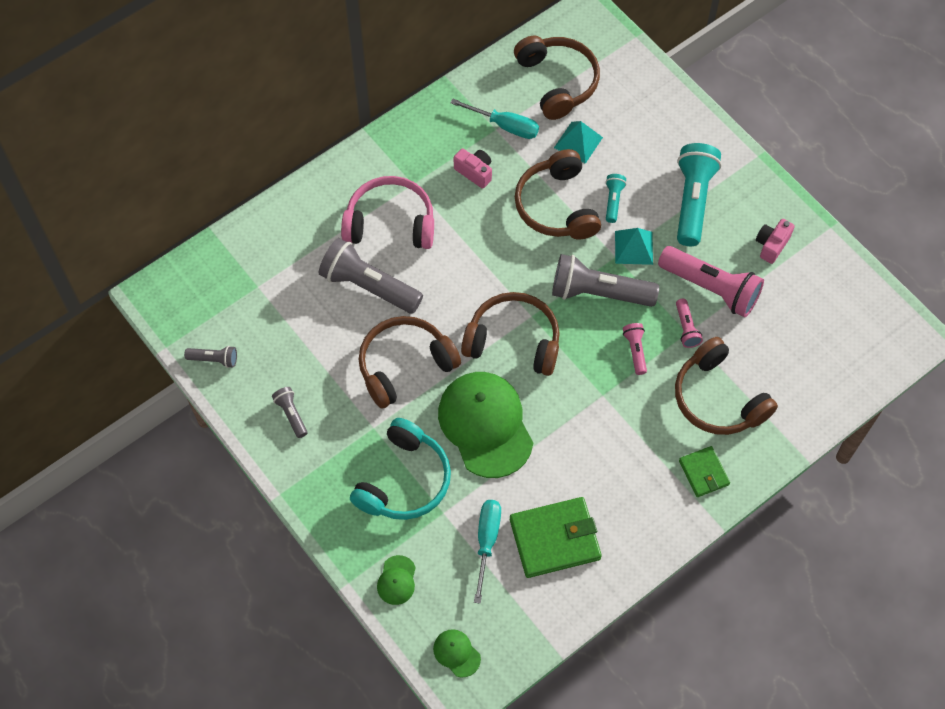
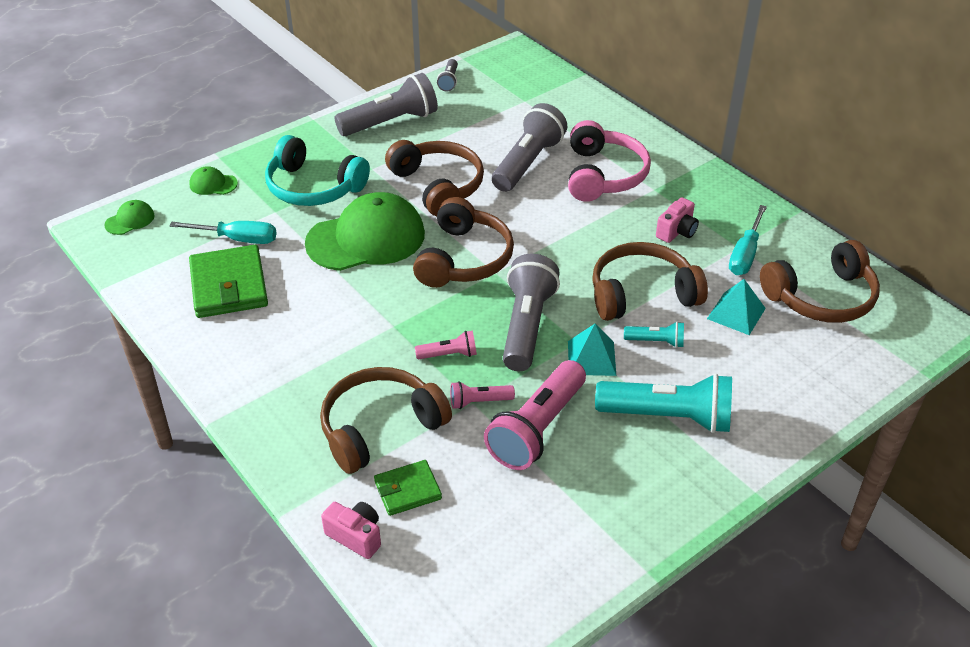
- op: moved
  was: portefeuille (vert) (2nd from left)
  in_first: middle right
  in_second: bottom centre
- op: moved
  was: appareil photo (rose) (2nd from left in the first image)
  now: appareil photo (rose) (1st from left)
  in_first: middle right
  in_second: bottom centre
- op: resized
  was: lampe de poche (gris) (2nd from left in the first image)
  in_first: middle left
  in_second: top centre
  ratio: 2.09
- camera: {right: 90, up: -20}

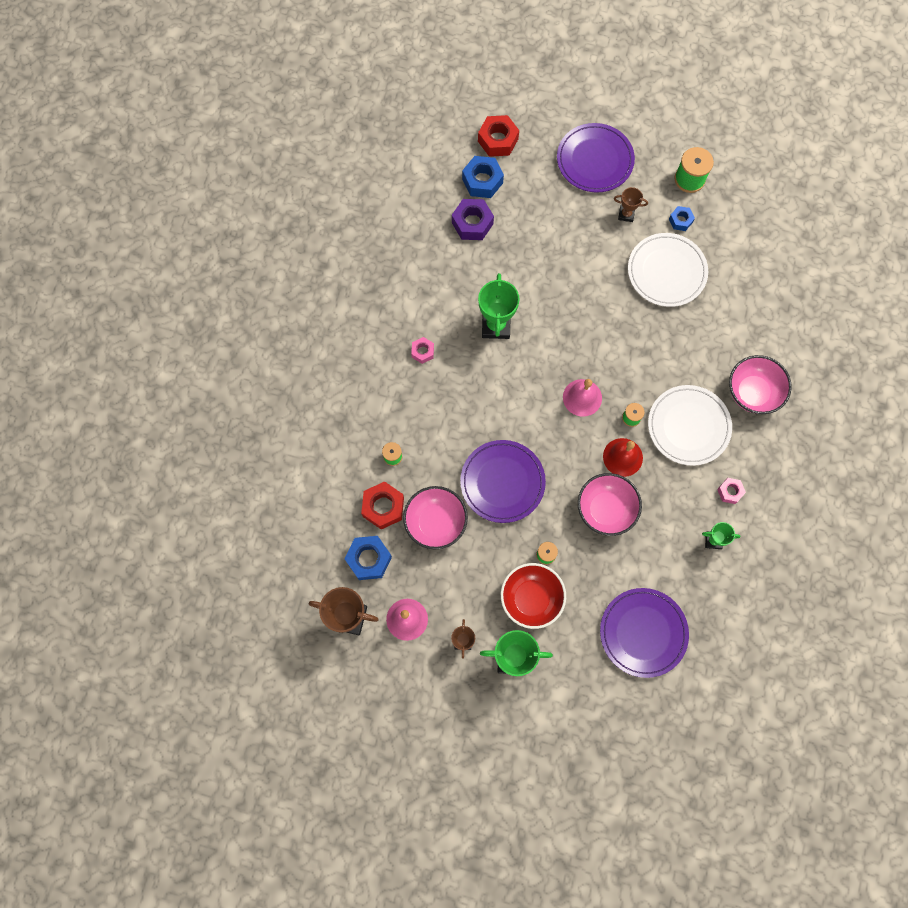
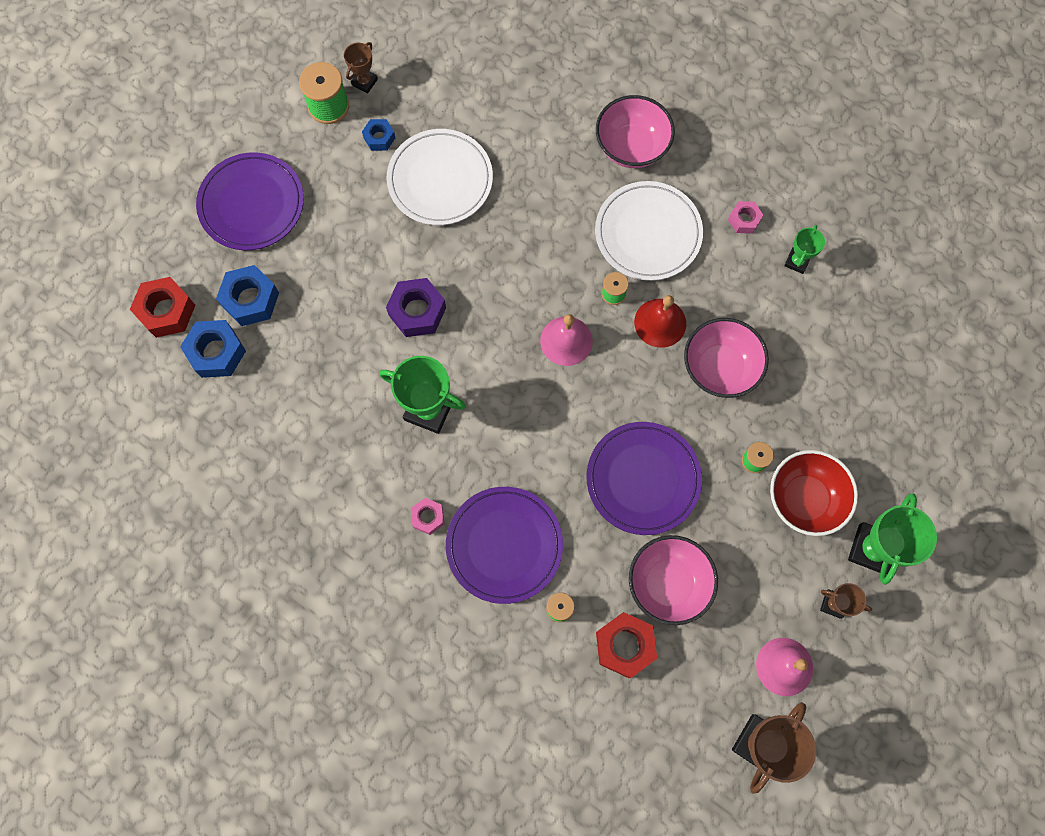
- op: moved
  was: écrou (bleu) (1st from left in the first image)
  now: écrou (bleu) (2nd from left)
  in_first: centre
  in_second: middle left
- op: moved
  was: écrou (violet)
  in_first: top centre
  in_second: centre
- op: moved
  was: assiette (violet) (3rd from left in the first image)
  now: assiette (violet) (2nd from left)
  in_first: bottom right
  in_second: centre
- op: moved
  was: trophée (marron) (3rd from left in the first image)
  now: trophée (marron) (1st from left)
  in_first: top right
  in_second: top centre
- camera: {right: -70, up: 0}

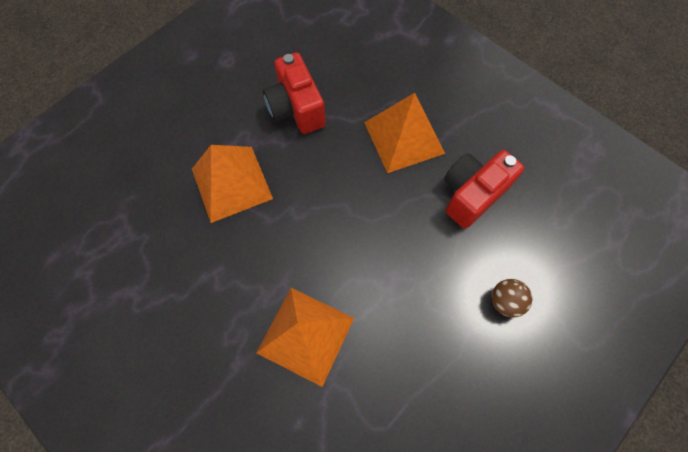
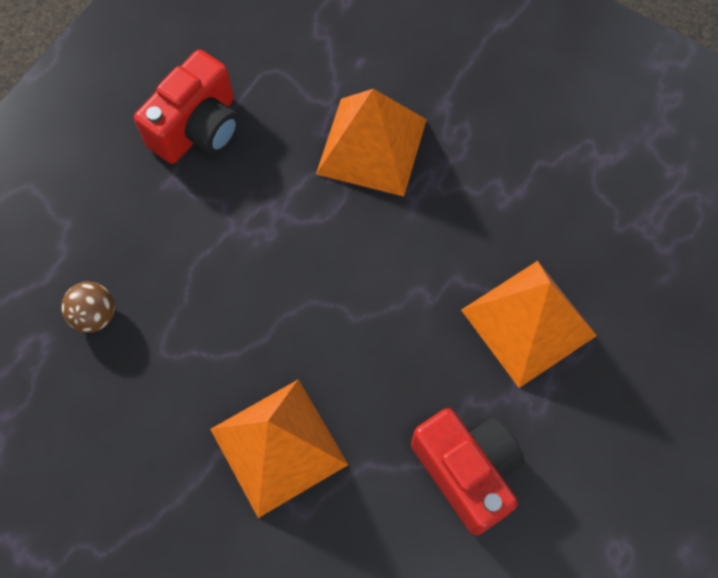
- op: moved
  was: appareil photo (rouge) (2nd from left in the first image)
  now: appareil photo (rouge) (1st from left)
  in_first: middle right
  in_second: top left
- op: moved
  was: balle (marron)
  in_first: middle right
  in_second: middle left
- camera: {right: 170, up: 0}

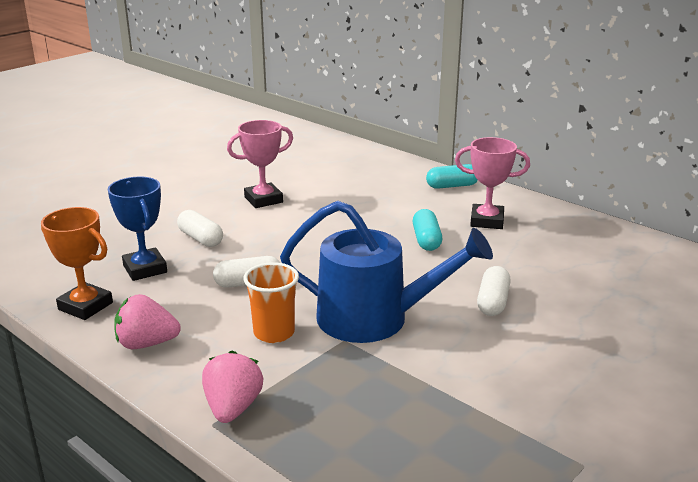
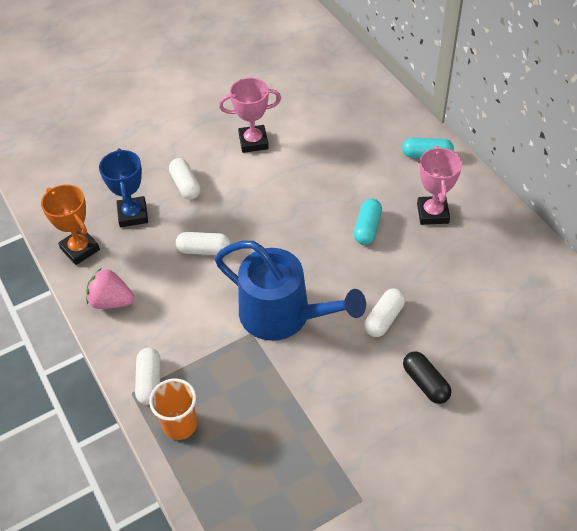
- op: added
  now: gélule (noir)
  in_second: bottom right
- op: moved
  was: gobelet (orange)
  in_first: centre
  in_second: bottom left
- op: replaced
  was: fraise (rose) (2nd from left)
  now: gélule (blanc) (1st from left)
  in_first: bottom left
  in_second: bottom left
- op: turned
  was: trophée (rose) (2nd from left)
  in_first: middle right
  in_second: middle right
  clockwise: 60
- camera: {right: 20, up: 25}

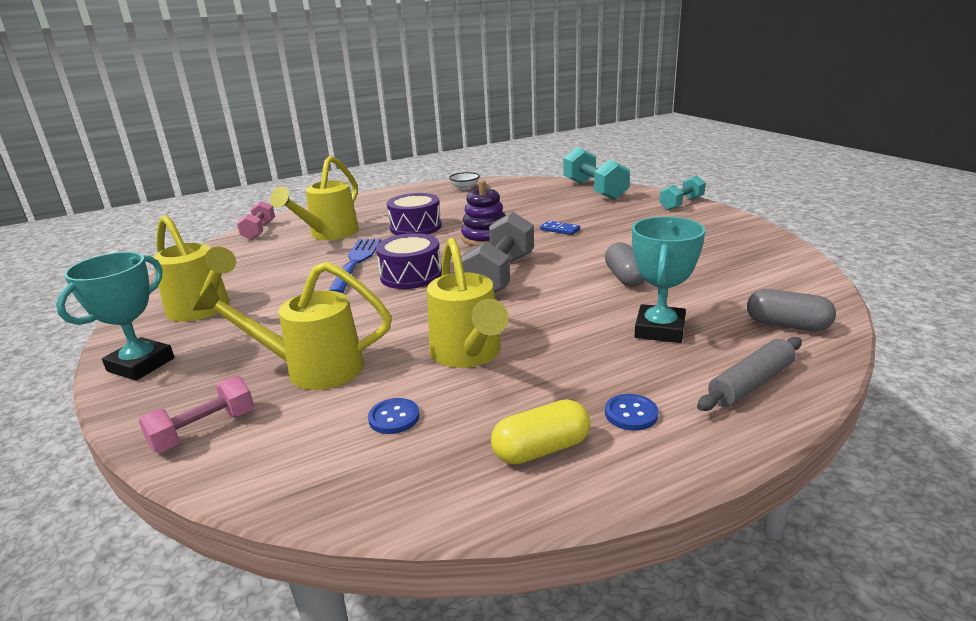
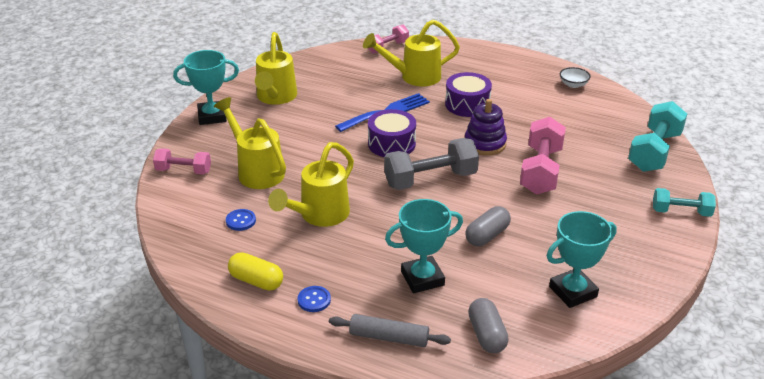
- op: added
  now: trophée (turquoise) (3rd from left)
  in_second: bottom right
- op: replaced
  was: domino (bleu)
  now: haltère (rose) (3rd from left)
  in_first: centre
  in_second: middle right
- camera: {right: 50, up: 10}

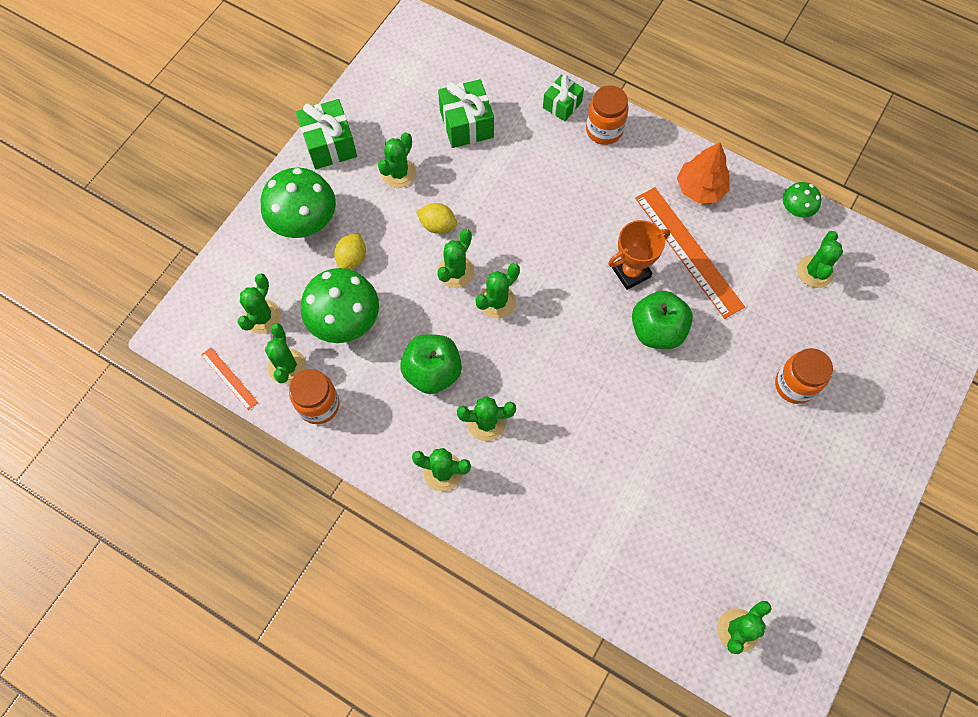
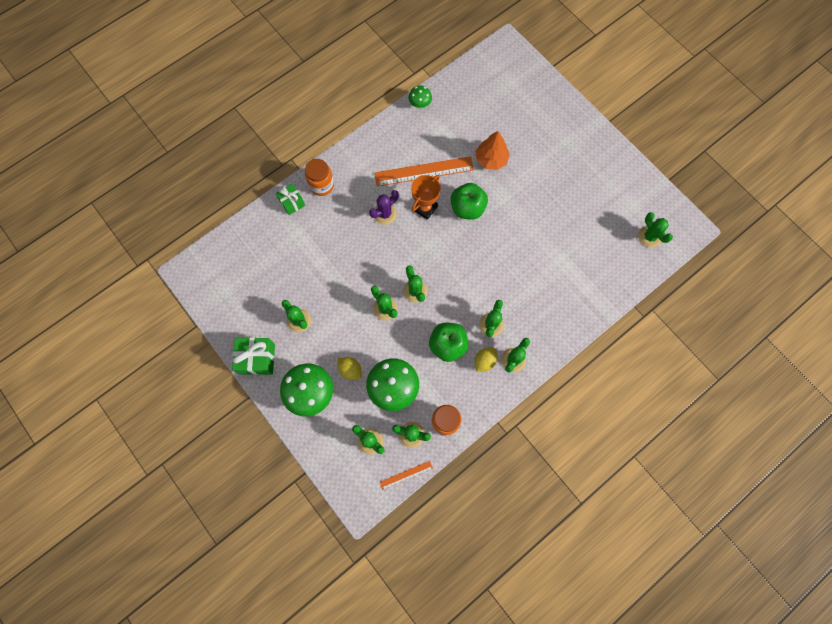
- op: removed
  was: cadeau (vert) (2nd from left)
  in_first: top centre
- op: removed
  was: bocal (orange) (3rd from left)
  in_first: middle right
- op: removed
  was: cactus (vert) (9th from left)
  in_first: middle right
- op: added
  now: cactus (violet)
  in_second: top centre
- op: moved
  was: citron (jaune) (2nd from left)
  in_first: top centre
  in_second: centre
- op: moved
  was: arbre (orange)
  in_first: top right
  in_second: top centre
- op: turned
  was: trophée (orange)
  in_first: centre
  in_second: top centre
  clockwise: 45
- camera: {right: -70, up: 5}

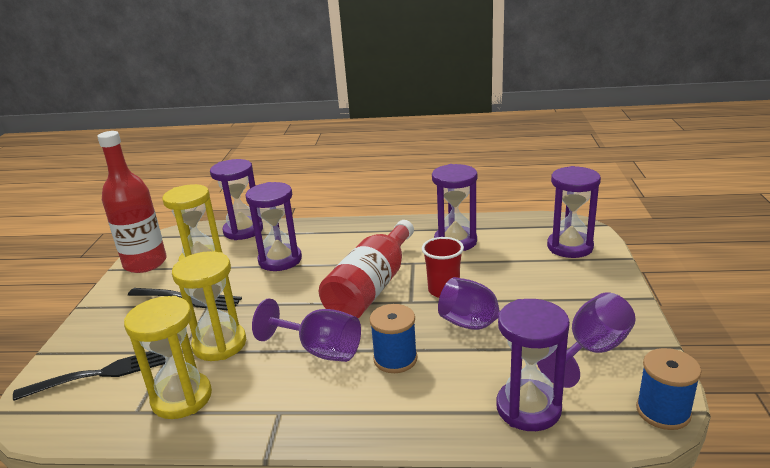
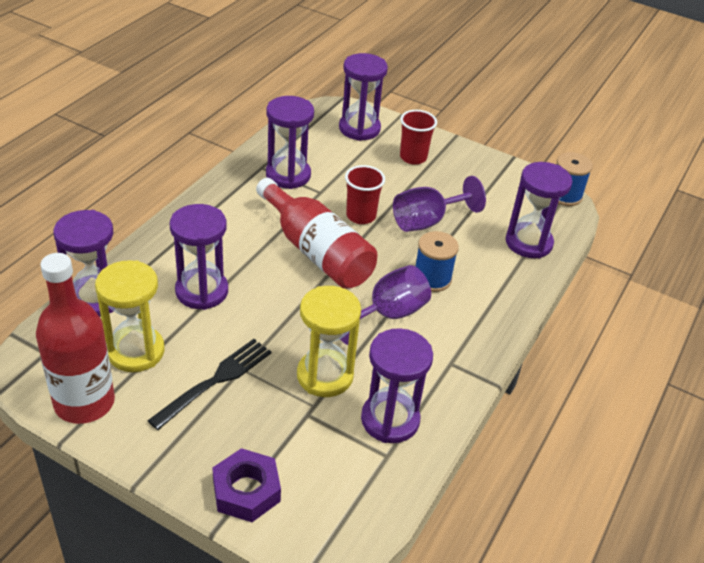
- op: removed
  was: fourchette (noir) (1st from left)
  in_first: bottom left
- op: removed
  was: verre à pied (violet) (3rd from left)
  in_first: bottom right
- op: added
  now: écrou (violet)
  in_second: bottom centre
- op: added
  now: gobelet (rouge) (2nd from left)
  in_second: top centre
- op: recoloured
  was: sablier (jaune) (1st from left)
  now: sablier (violet) (5th from left)
  in_first: bottom left
  in_second: bottom centre
- camera: {right: -70, up: 15}

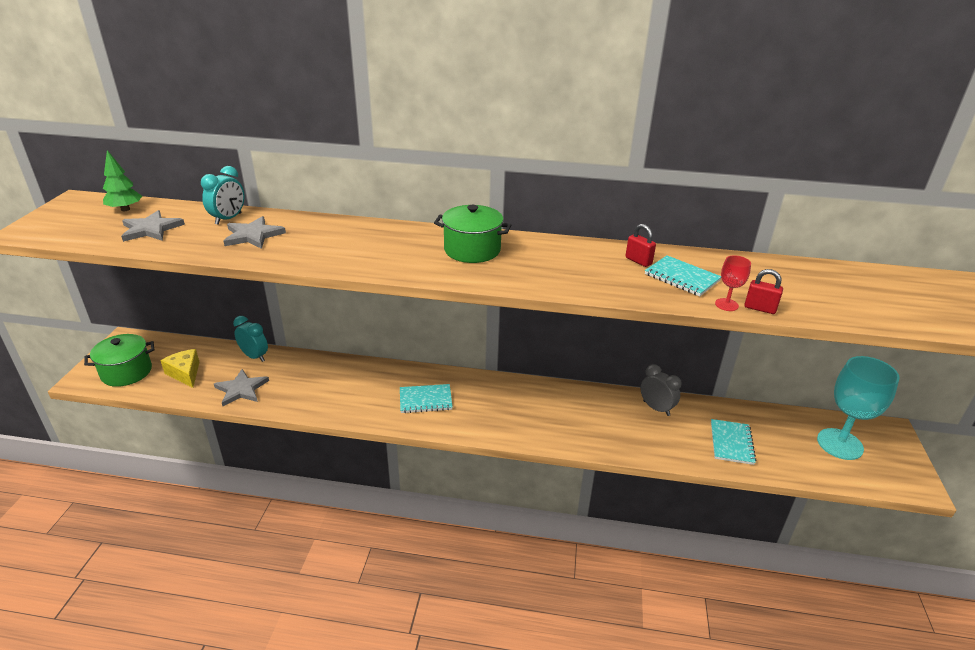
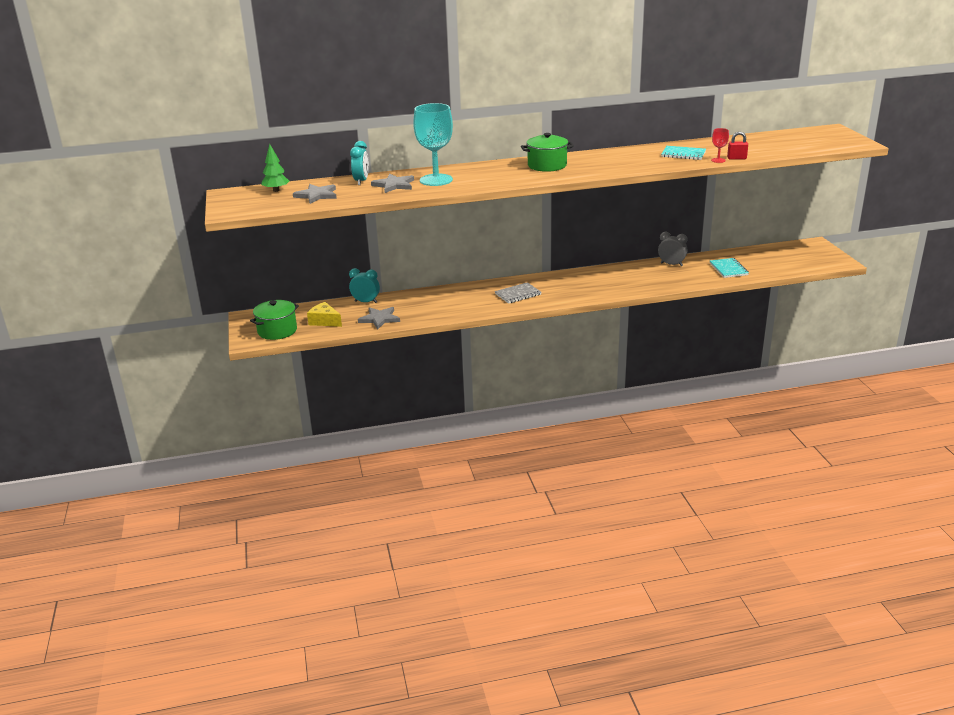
- op: removed
  was: cadenas (rouge) (1st from left)
  in_first: centre
- op: moved
  was: verre à pied (turquoise)
  in_first: middle right
  in_second: top centre
- op: recoloured
  was: carnet (turquoise) (1st from left)
  now: carnet (gris)
  in_first: centre
  in_second: centre
- camera: {right: -20, up: -5}

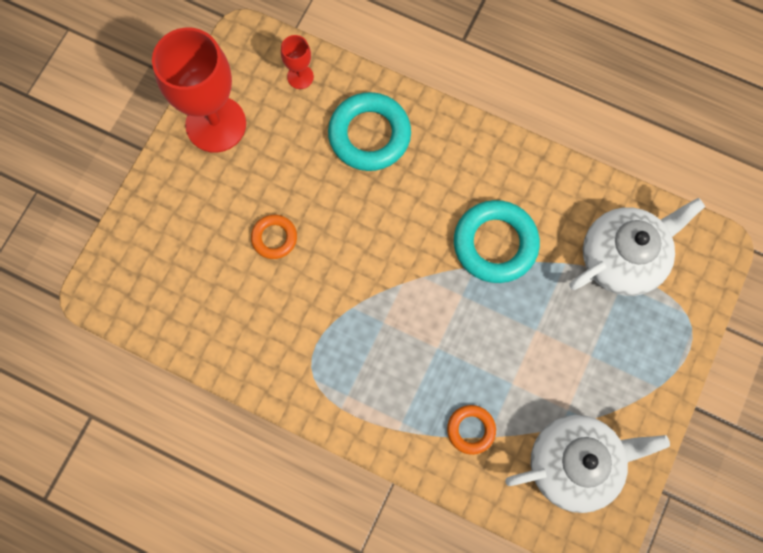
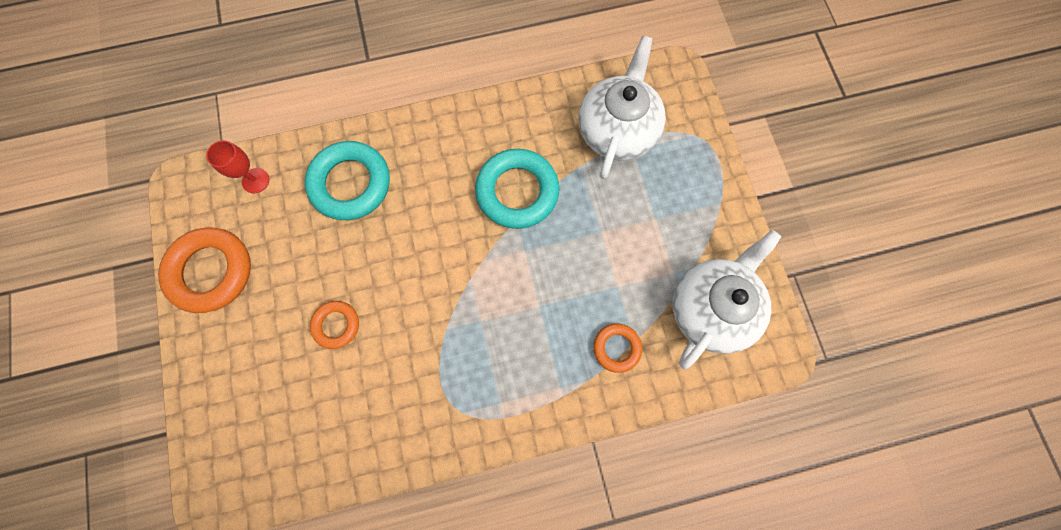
- op: replaced
  was: verre à pied (rouge) (1st from left)
  now: anneau (orange) (1st from left)
  in_first: top left
  in_second: middle left
- camera: {right: -40, up: 0}

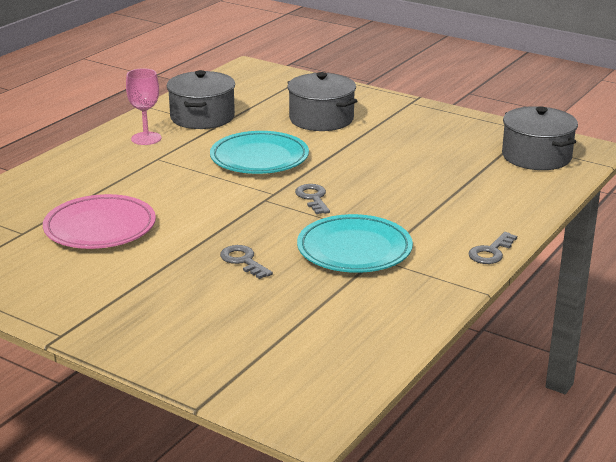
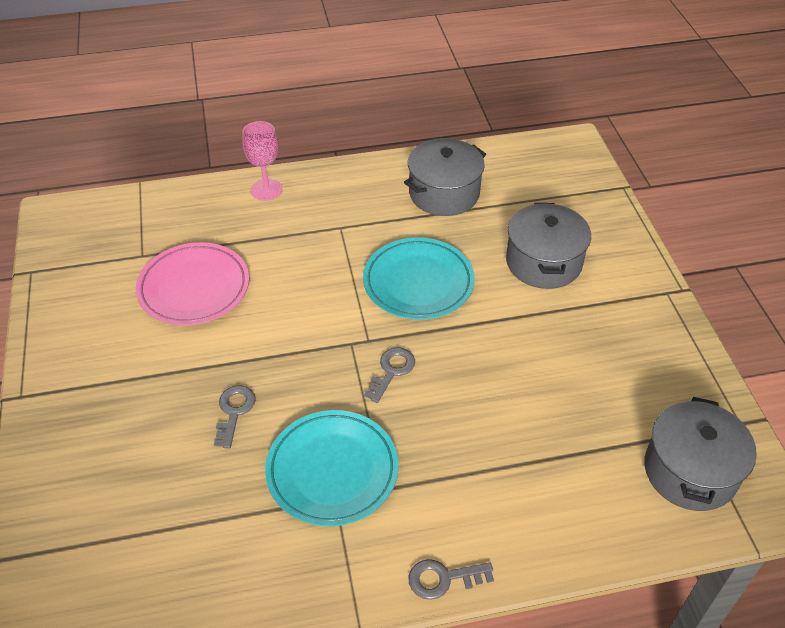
- op: moved
  was: verre à pied (rose)
  in_first: top left
  in_second: top centre
- camera: {right: 45, up: 20}

